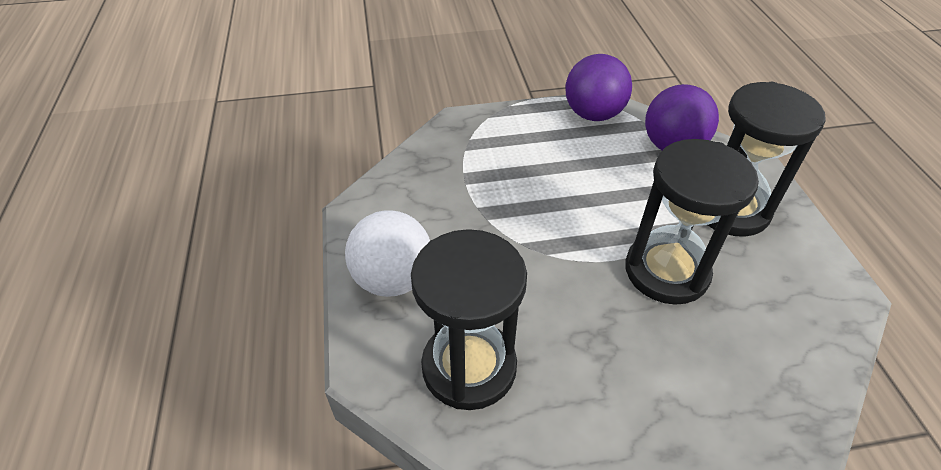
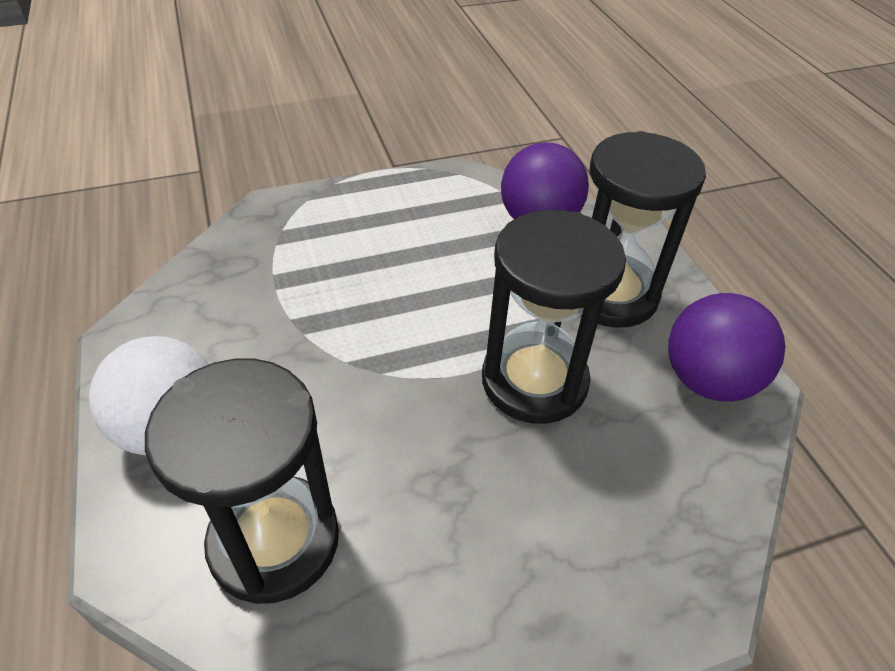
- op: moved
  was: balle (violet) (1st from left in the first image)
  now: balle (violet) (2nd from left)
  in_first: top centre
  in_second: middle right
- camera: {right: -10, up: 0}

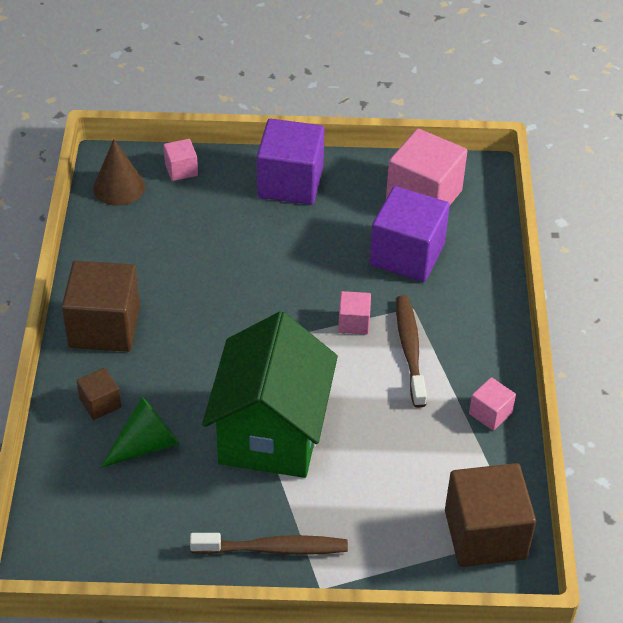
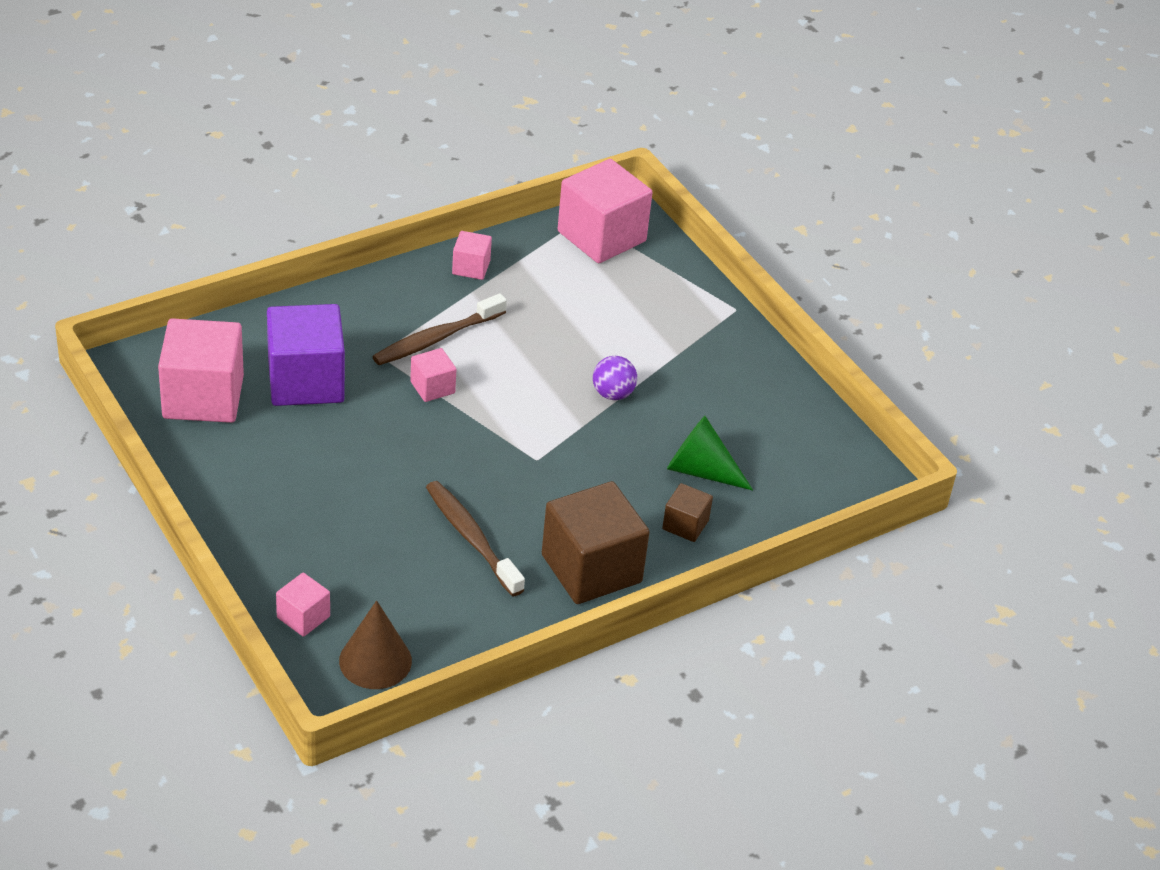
- op: removed
  was: cube (violet) (1st from left)
  in_first: top centre
- op: moved
  was: brosse à dents (marron) (1st from left in the first image)
  now: brosse à dents (marron) (2nd from left)
  in_first: bottom centre
  in_second: centre
- op: replaced
  was: maison (vert)
  now: balle (violet)
  in_first: centre
  in_second: centre
- op: recoloured
  was: cube (marron) (3rd from left)
  now: cube (rose) (5th from left)
  in_first: bottom right
  in_second: top centre
- camera: {right: -125, up: -5}

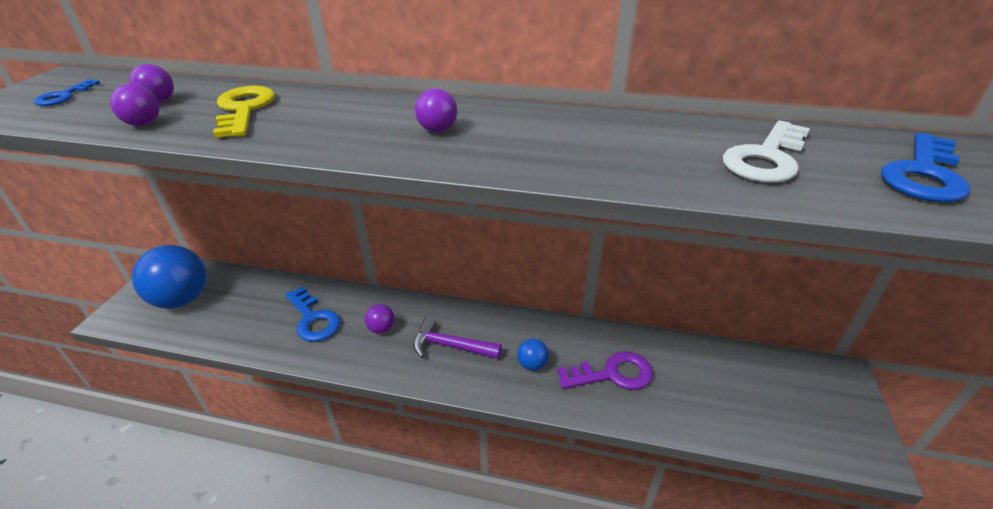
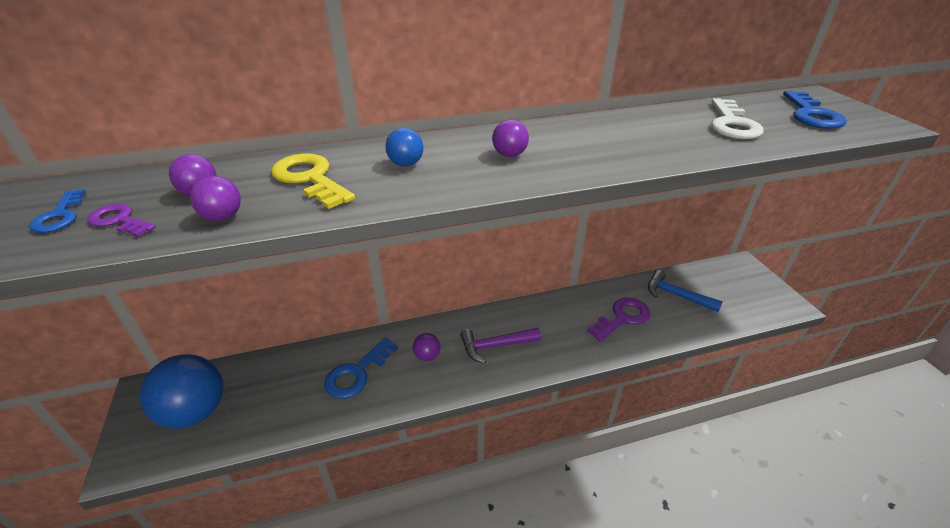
- op: added
  now: clé (violet) (1st from left)
  in_second: middle left
- op: added
  now: marteau (bleu)
  in_second: middle right
- op: moved
  was: balle (bleu) (2nd from left)
  in_first: bottom centre
  in_second: top centre
- op: turned
  was: clé (bleu) (2nd from left)
  in_first: middle left
  in_second: bottom centre
  clockwise: 105
- camera: {right: -30, up: 0}

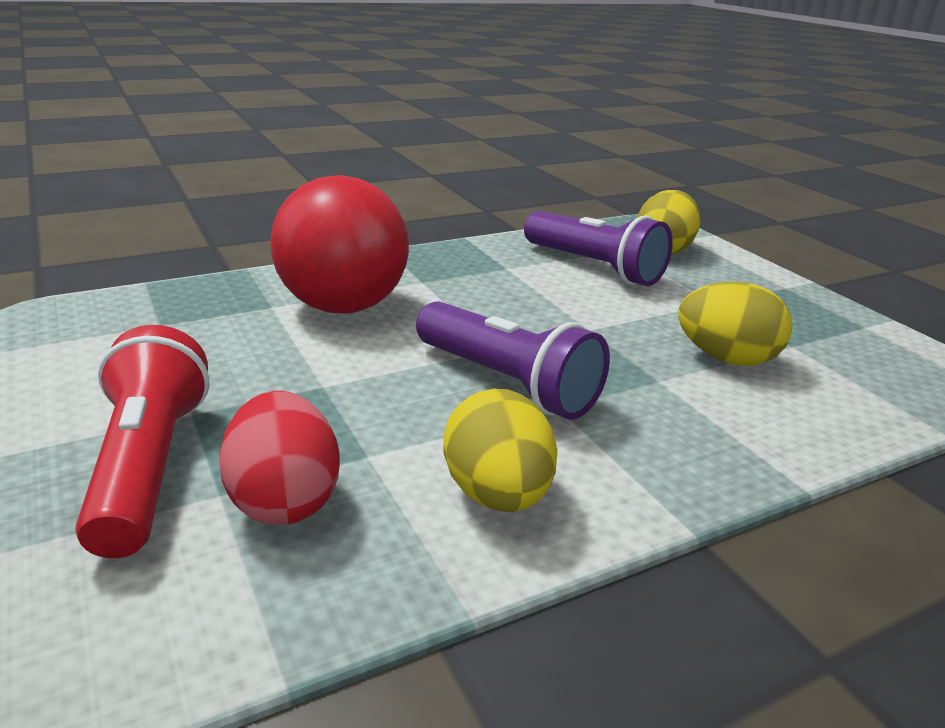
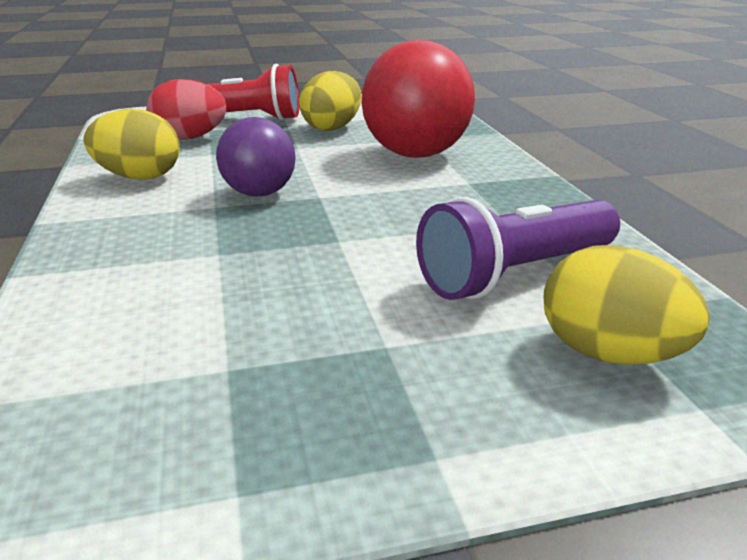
- op: moved
  was: œuf (jaune) (3rd from left in the first image)
  now: œuf (jaune) (2nd from left)
  in_first: middle right
  in_second: top centre
- op: replaced
  was: lampe de poche (violet) (1st from left)
  now: balle (violet)
  in_first: centre
  in_second: top centre
- camera: {right: 105, up: 0}

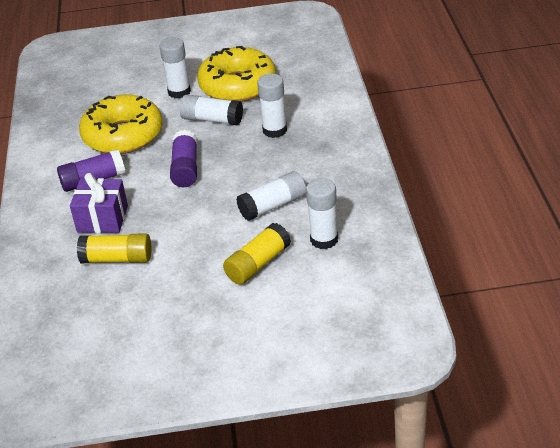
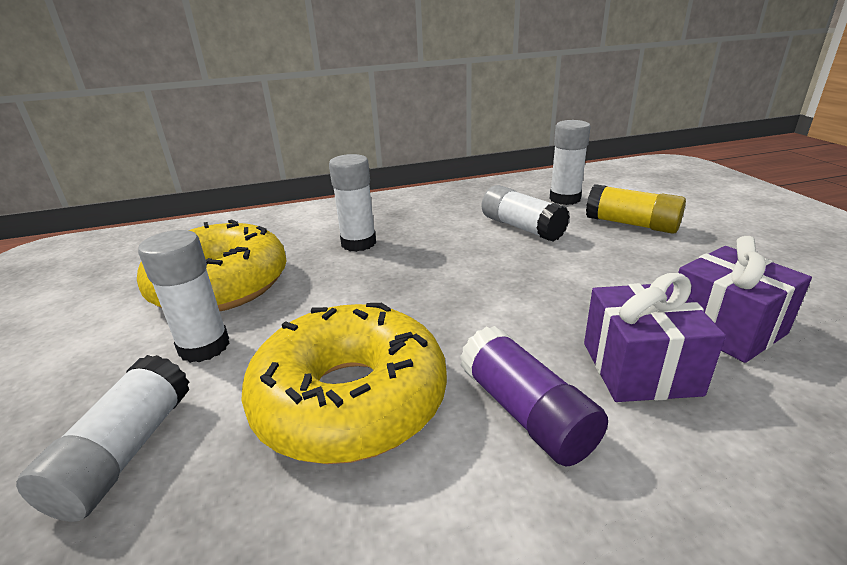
- op: removed
  was: bâton de colle (violet) (2nd from left)
  in_first: middle left
- op: moved
  was: bâton de colle (blanc) (2nd from left in the first image)
  now: bâton de colle (blanc) (1st from left)
  in_first: top centre
  in_second: bottom left
- op: replaced
  was: bâton de colle (jaune) (1st from left)
  now: cadeau (violet) (2nd from left)
  in_first: middle left
  in_second: middle right
- camera: {right: -100, up: -10}

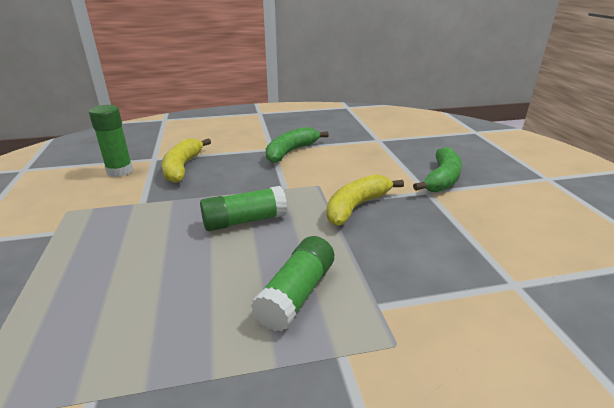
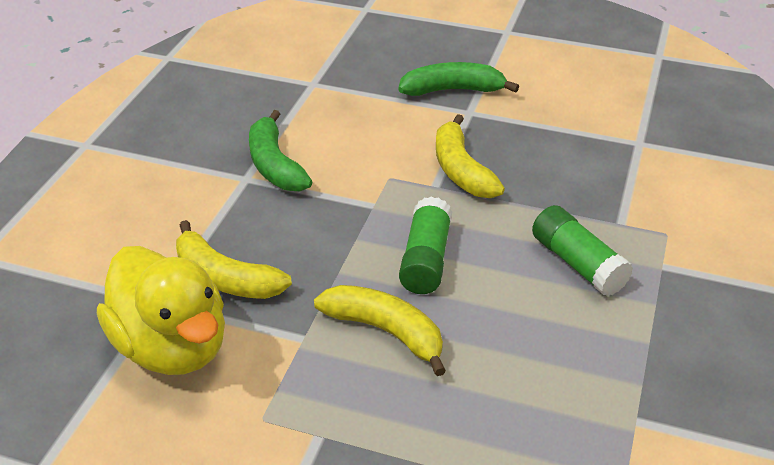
- op: added
  now: banane (jaune) (2nd from left)
  in_second: bottom centre
- op: replaced
  was: bâton de colle (vert) (1st from left)
  now: canard (jaune)
  in_first: middle left
  in_second: bottom left
- op: turned
  was: banane (vert) (2nd from left)
  in_first: middle right
  in_second: top centre
  clockwise: -60
- camera: {right: -60, up: 10}

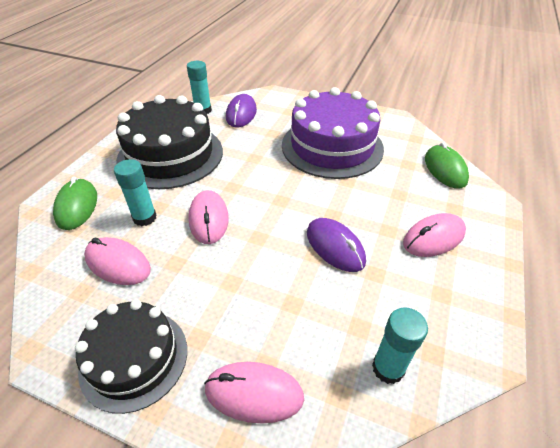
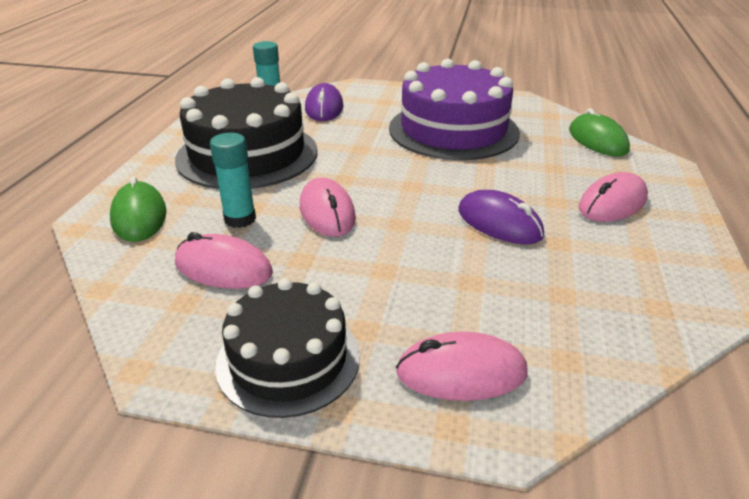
- op: removed
  was: bâton de colle (turquoise) (3rd from left)
  in_first: bottom right
- camera: {right: -10, up: -10}

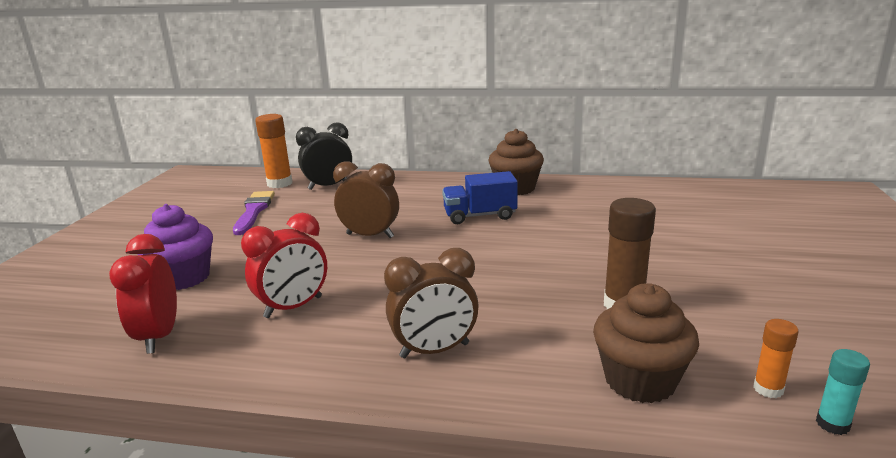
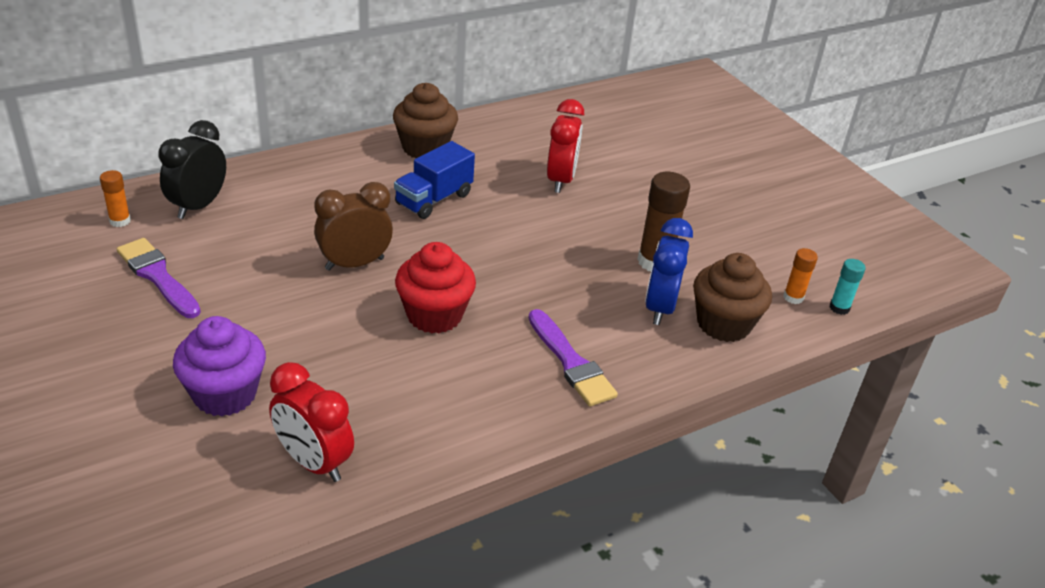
- op: added
  now: muffin (rouge)
  in_second: centre
- op: added
  now: réveil (bleu)
  in_second: centre
- op: moved
  was: réveil (rouge) (2nd from left)
  in_first: middle left
  in_second: top centre
- op: replaced
  was: réveil (marron) (2nd from left)
  now: pinceau (violet) (2nd from left)
  in_first: centre
  in_second: centre
- op: resized
  was: bâton de colle (orange) (1st from left)
  in_first: top left
  in_second: middle left
  ratio: 0.55
- camera: {right: -45, up: 15}

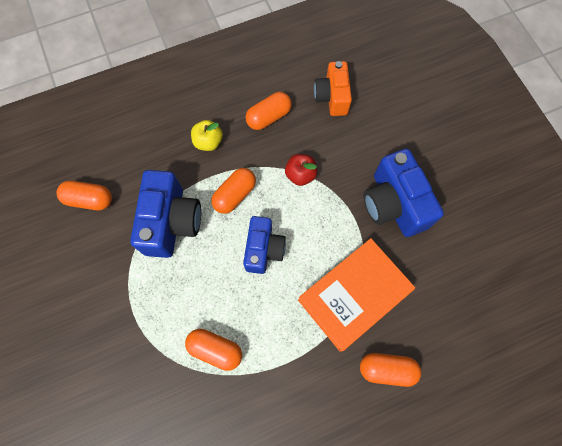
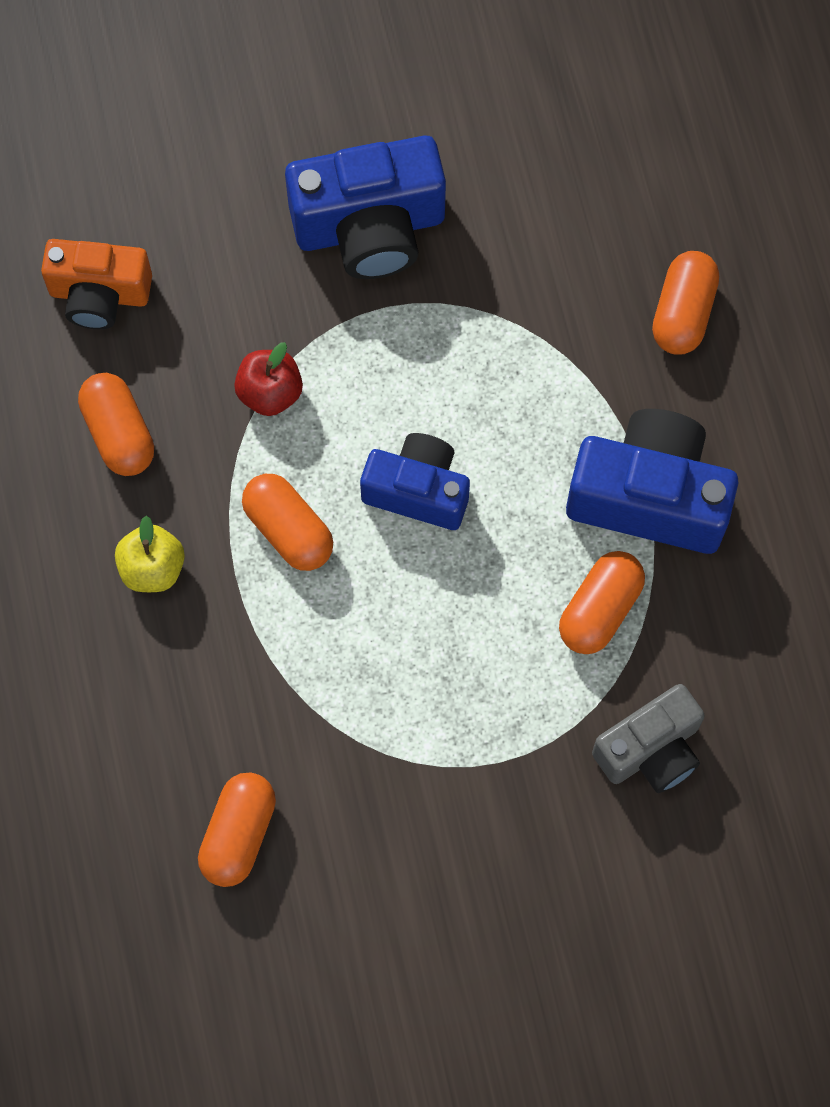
- op: removed
  was: livre (orange)
  in_first: centre
- op: added
  now: appareil photo (gris)
  in_second: bottom right
- op: moved
  was: appareil photo (bleu) (1st from left in the first image)
  now: appareil photo (bleu) (3rd from left)
  in_first: middle left
  in_second: middle right
- camera: {right: -80, up: 0}

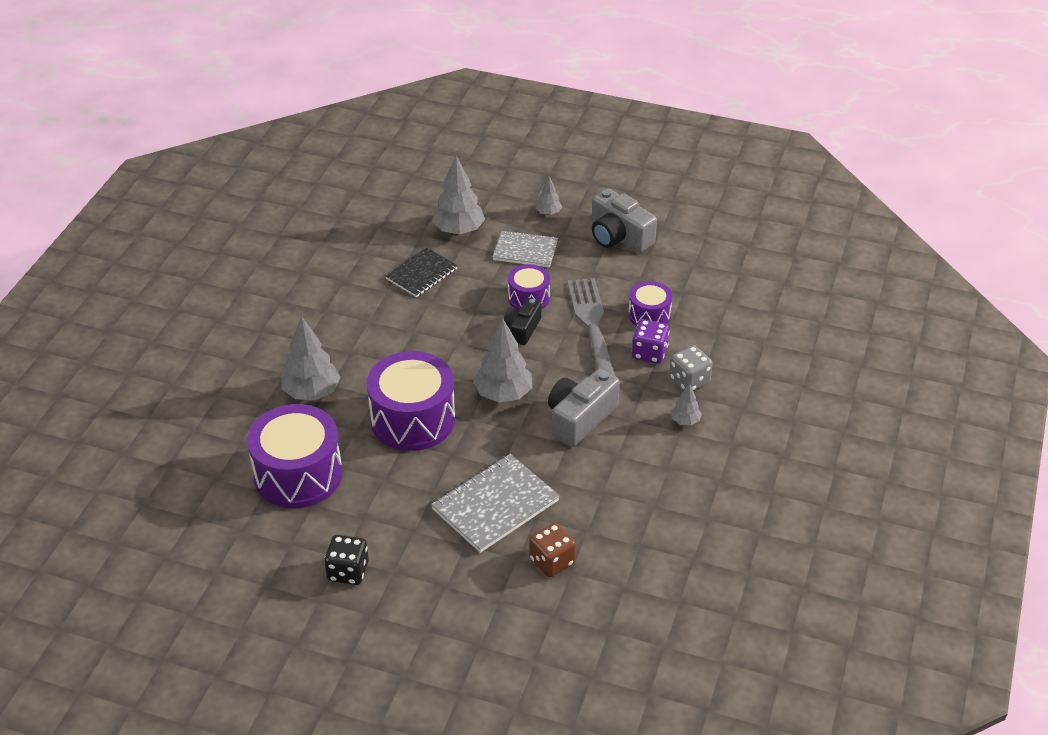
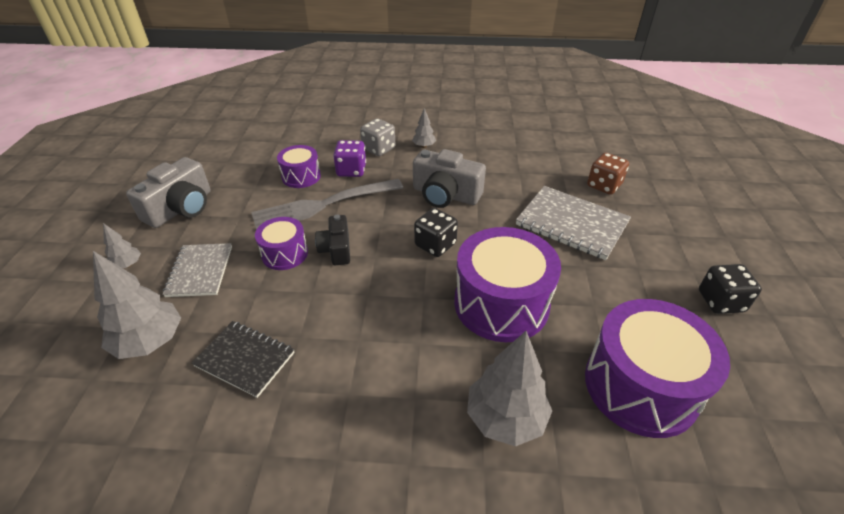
- op: replaced
  was: arbre (gris) (3rd from left)
  now: dé (noir) (1st from left)
  in_first: centre
  in_second: centre
- op: turned
  was: appareil photo (noir)
  in_first: centre
  in_second: centre
  clockwise: 75
- camera: {right: -105, up: 0}

